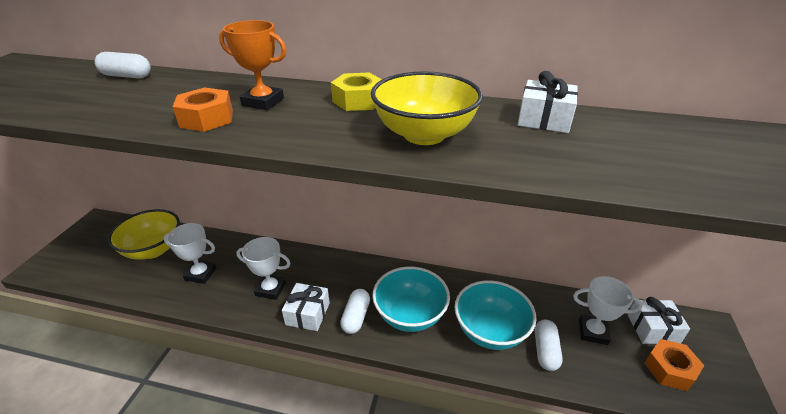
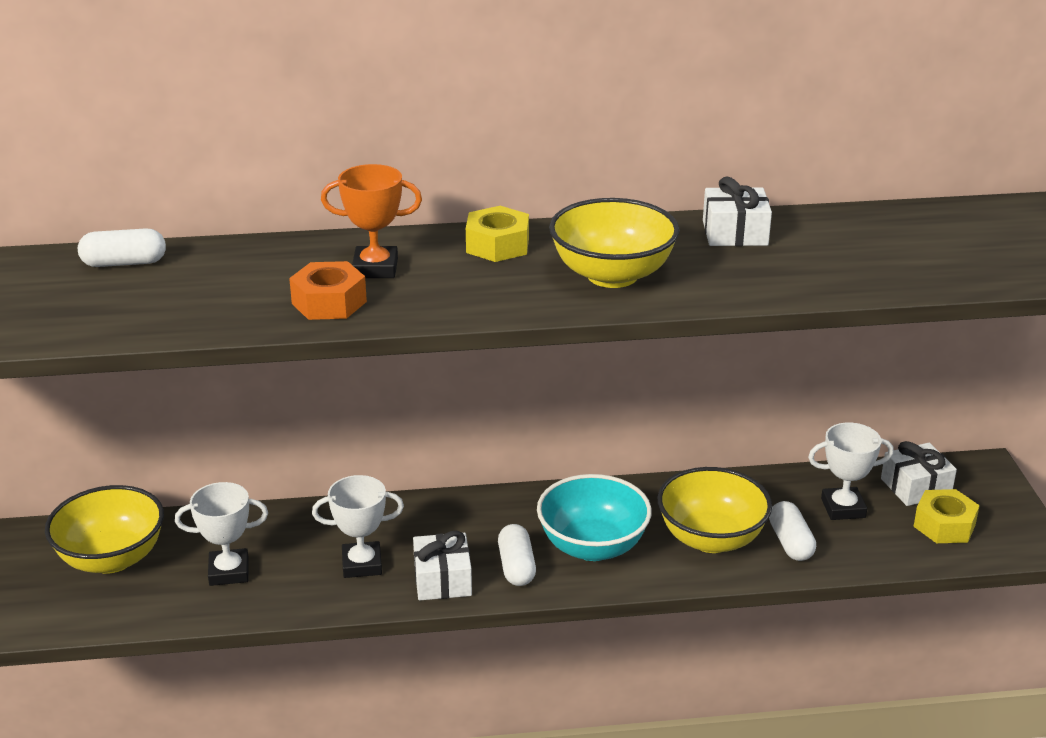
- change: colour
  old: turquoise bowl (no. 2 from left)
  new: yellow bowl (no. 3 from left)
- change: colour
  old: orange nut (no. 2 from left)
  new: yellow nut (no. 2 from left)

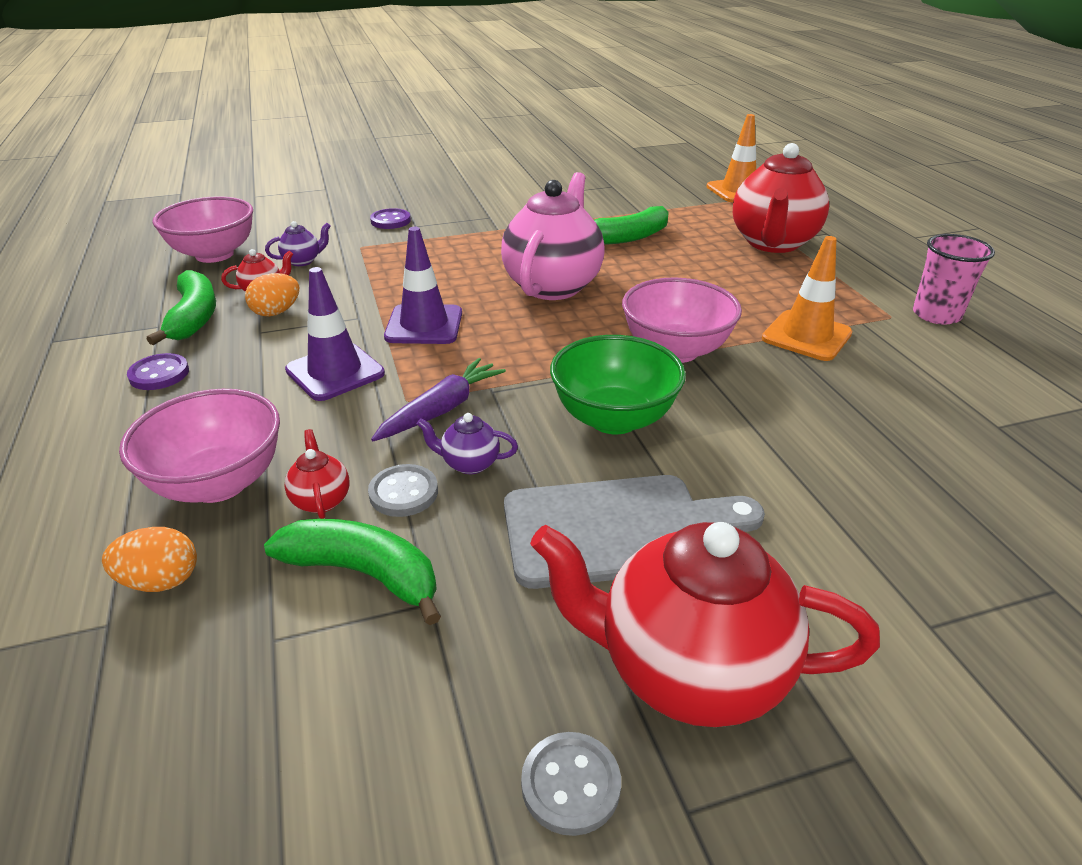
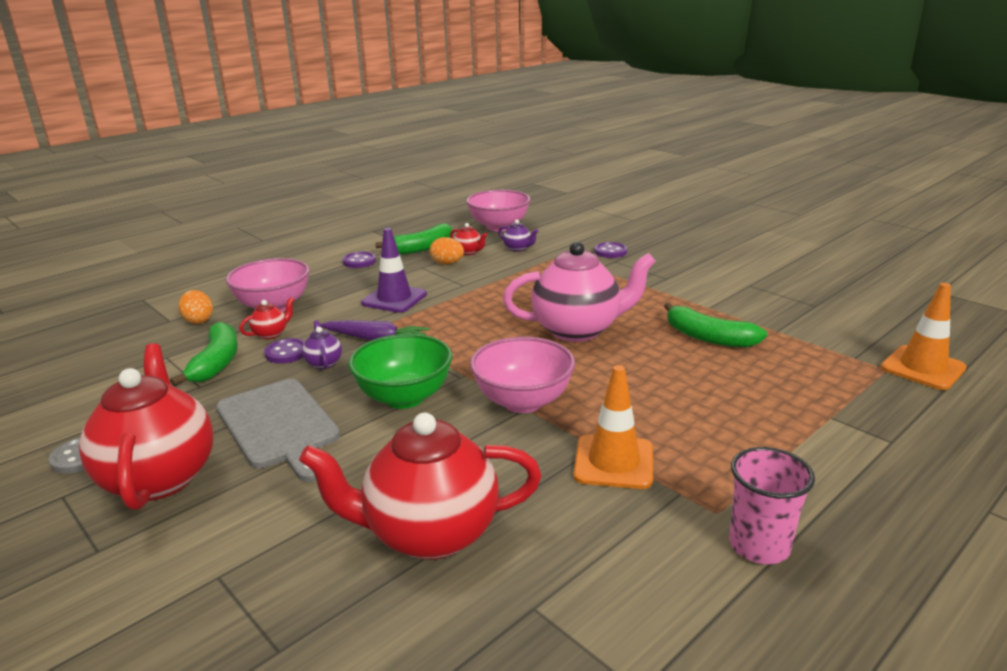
- change: colour
  old: grey button (no. 1 from left)
  new: purple button (no. 1 from left)
- change: relocated
  old: red teapot (no. 4 from left in the first image)
  new: red teapot (no. 3 from left)
- change: missing
  old: purple traffic cone (no. 2 from left)

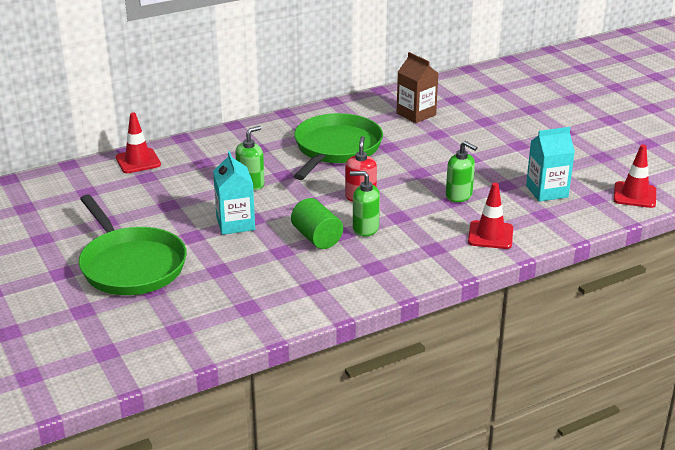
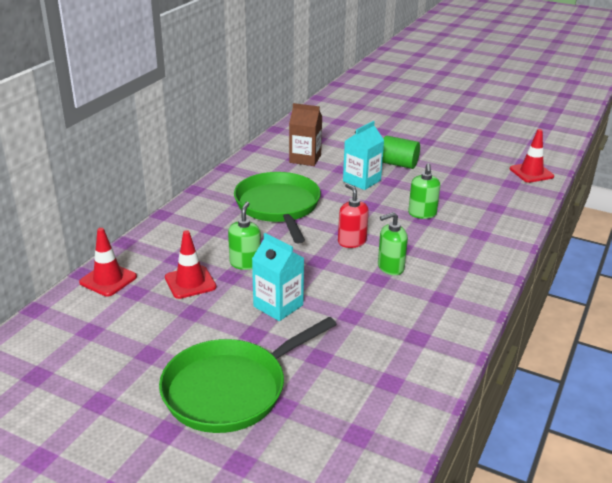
- change: spun
  old: green pan (no. 1 from left)
  degrees: 120
- change: relocated
  old: red traffic cone (no. 2 from left)
- change: relocated
  old: turquoise carton (no. 2 from left)
- change: relocated
  old: green cylinder
- change: spun
  old: green soap dispenser (no. 3 from left)
  degrees: 90

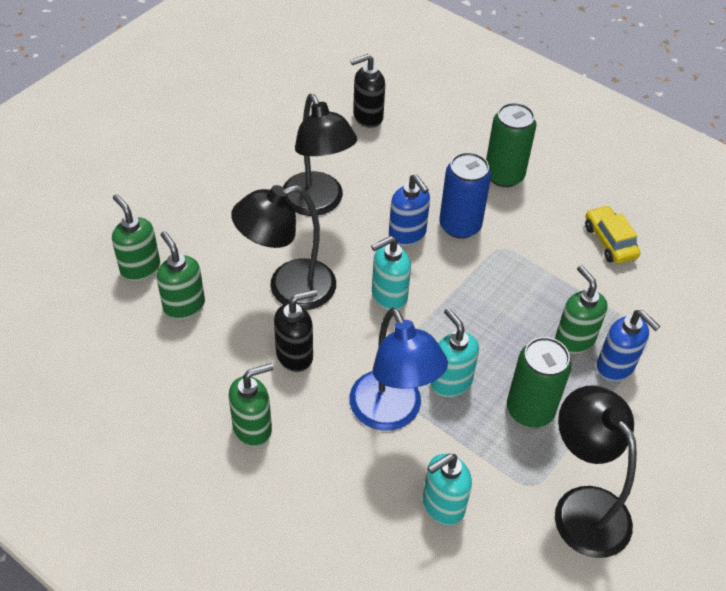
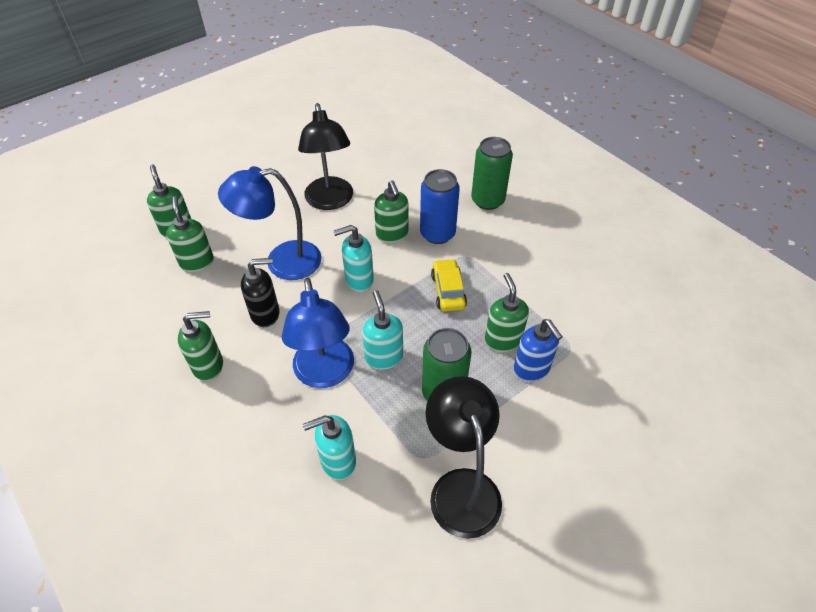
- change: colour
  old: black lamp (no. 1 from left)
  new: blue lamp (no. 1 from left)
- change: colour
  old: blue soap dispenser (no. 1 from left)
  new: green soap dispenser (no. 4 from left)
- change: relocated
  old: yellow car
- change: missing
  old: black soap dispenser (no. 2 from left)

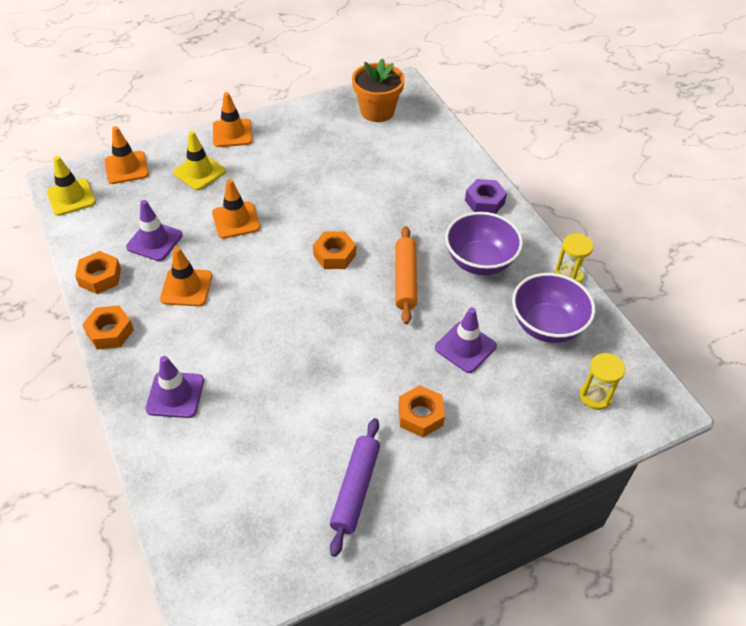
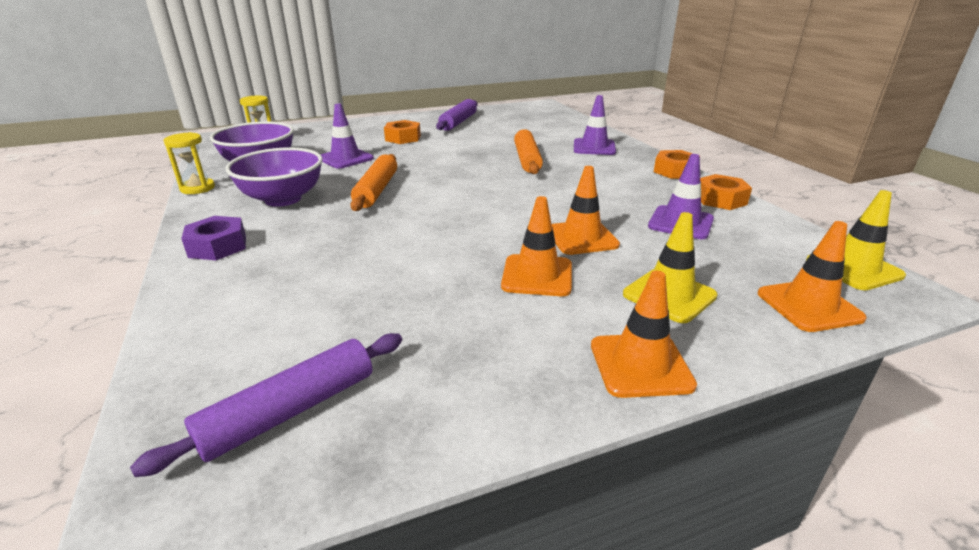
- change: exchanged
  old: orange flower pot
  new: purple rolling pin (no. 1 from left)
- change: relocated
  old: orange traffic cone (no. 2 from left in the first image)
  new: orange traffic cone (no. 1 from left)
- change: appeared
  new: orange rolling pin (no. 2 from left)
- change: missing
  old: orange nut (no. 3 from left)

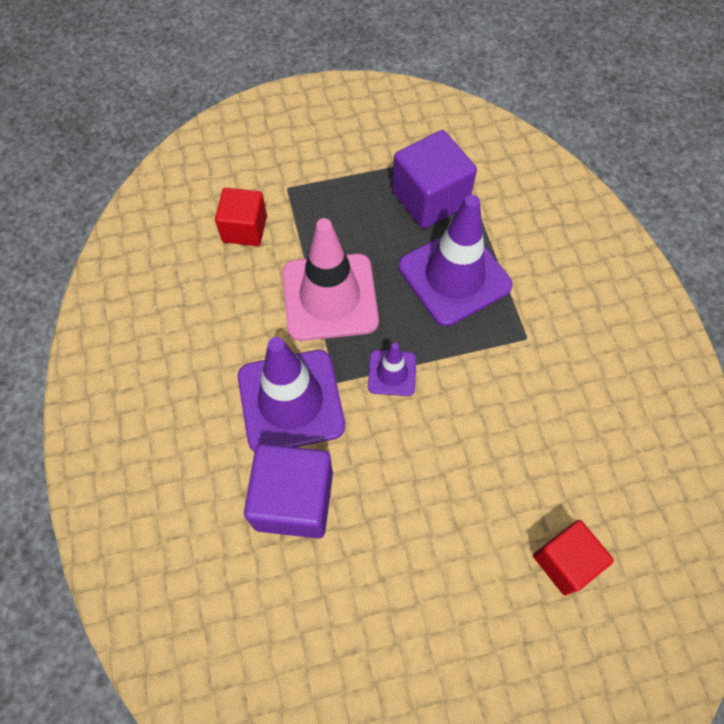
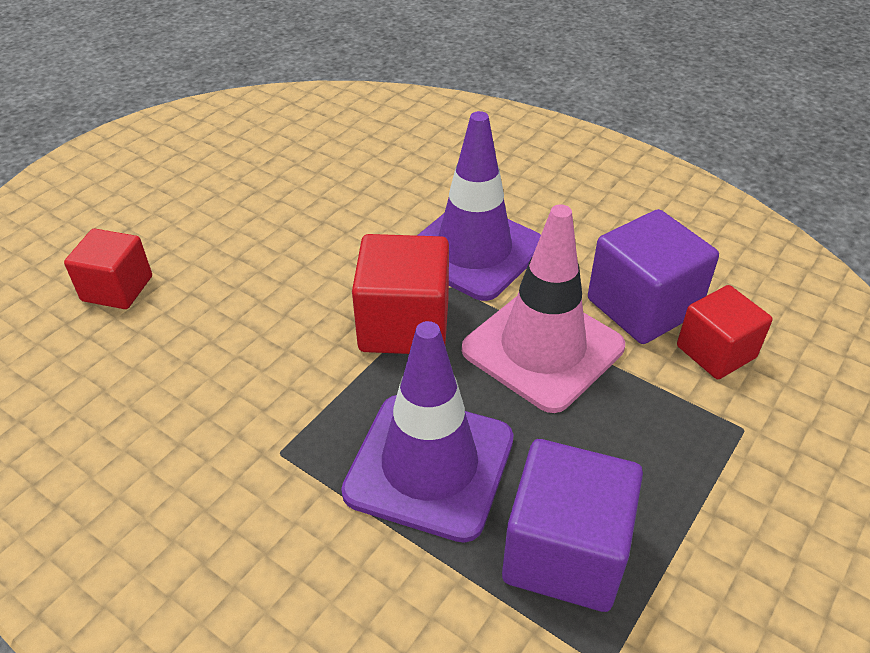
- change: exchanged
  old: purple traffic cone (no. 2 from left)
  new: red cube (no. 2 from left)
- change: relocated
  old: purple cube (no. 1 from left in the first image)
  new: purple cube (no. 2 from left)

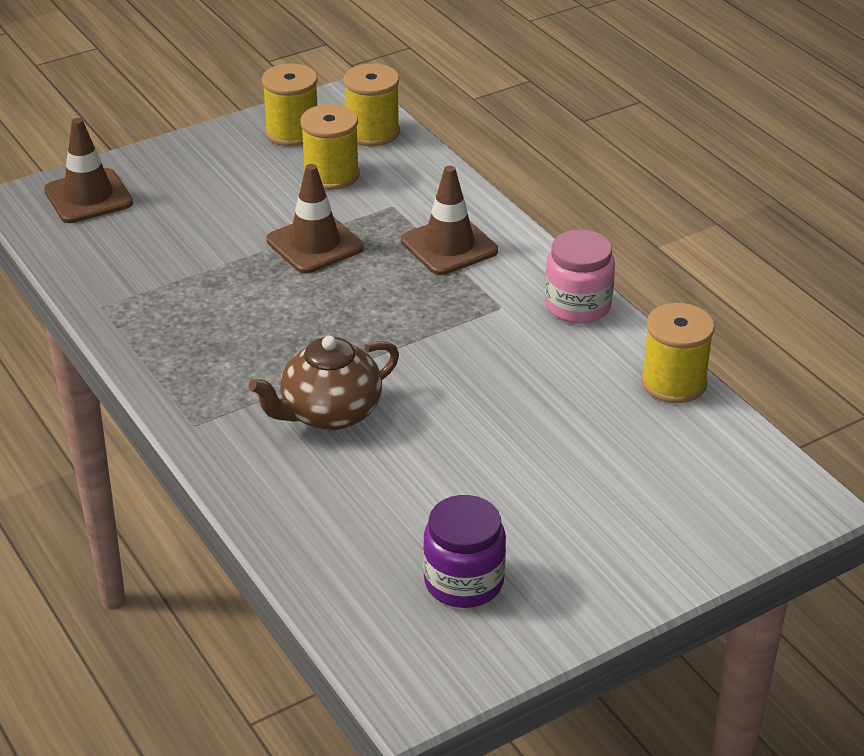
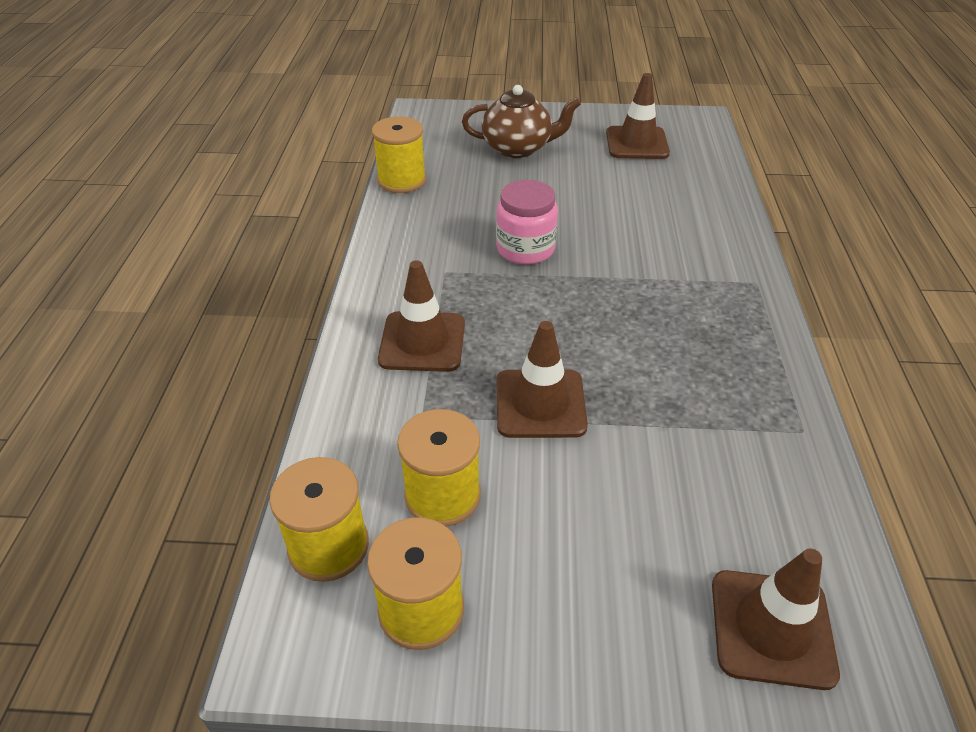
- change: relocated
  old: brown teapot
- change: relocated
  old: pink jar
- change: exchanged
  old: purple jar
  new: brown traffic cone (no. 3 from left)

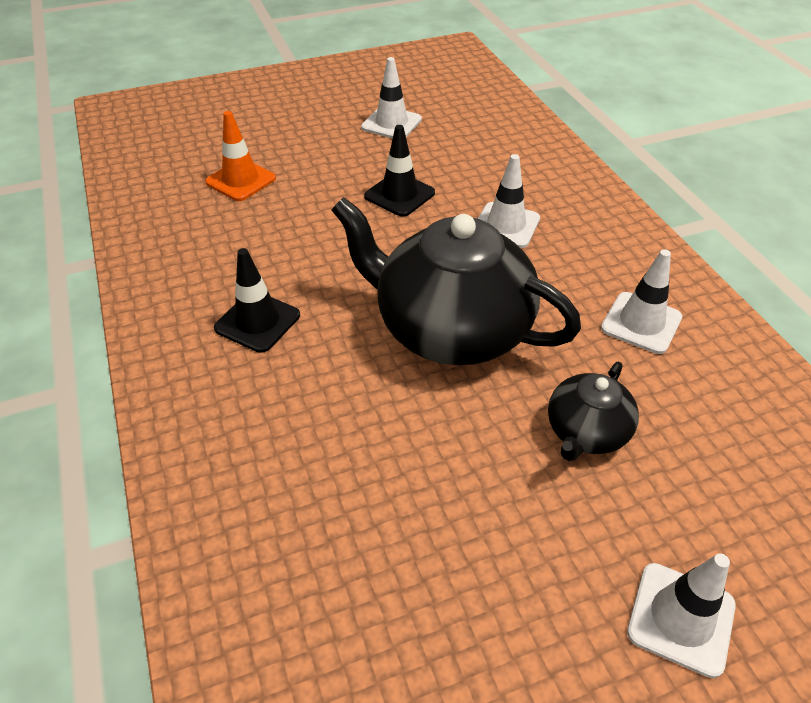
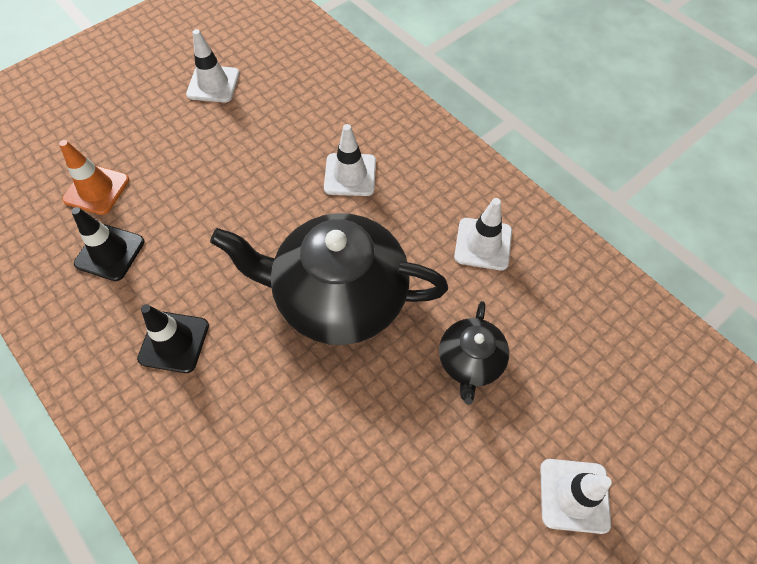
- change: relocated
  old: black traffic cone (no. 2 from left in the first image)
  new: black traffic cone (no. 1 from left)

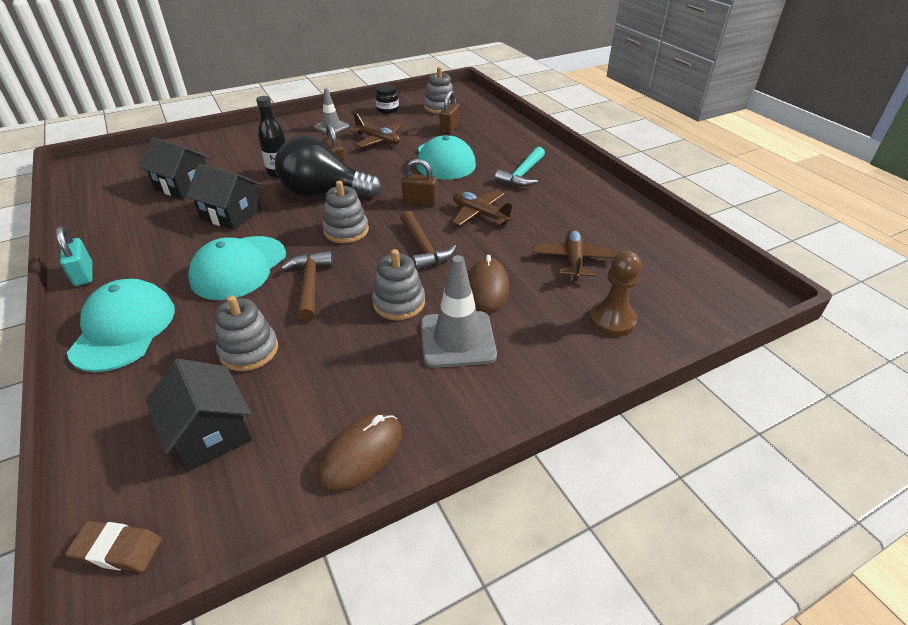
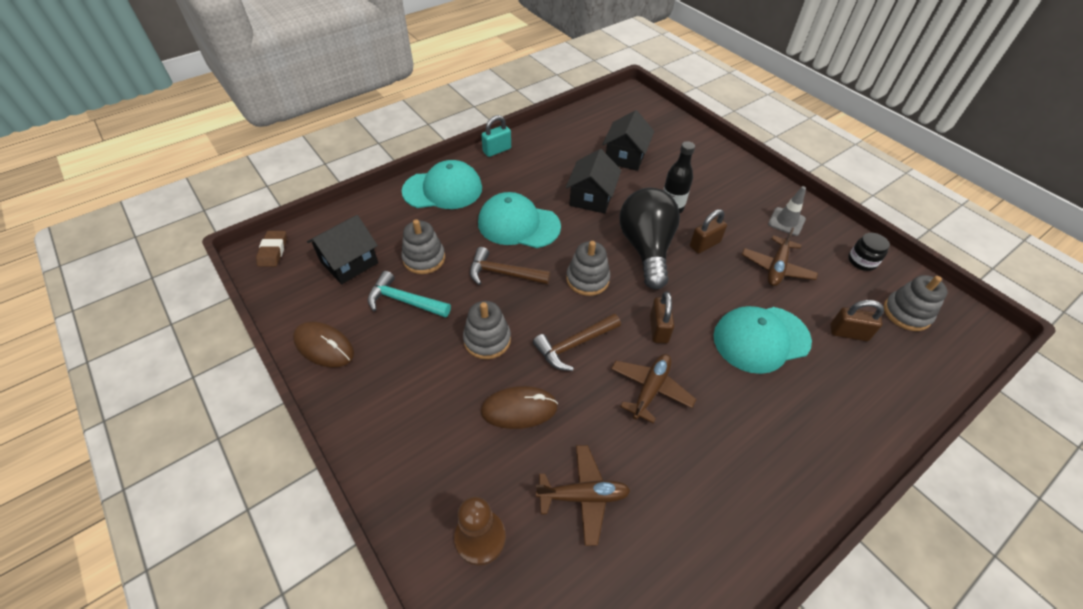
- change: relocated
  old: turquoise hammer
- change: spun
  old: brown hammer (no. 1 from left)
  degrees: -150
- change: missing
  old: grey traffic cone (no. 2 from left)

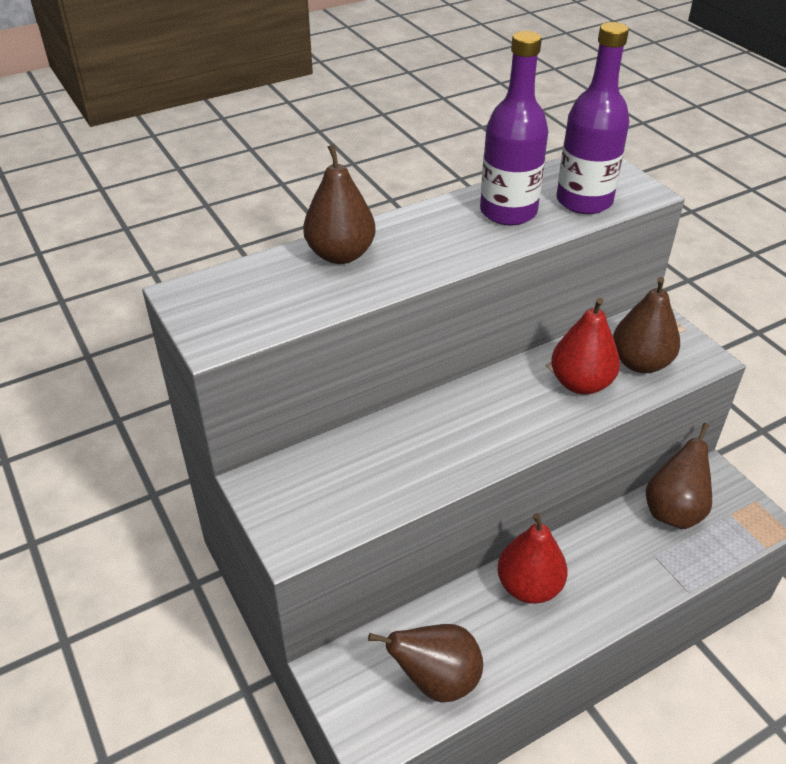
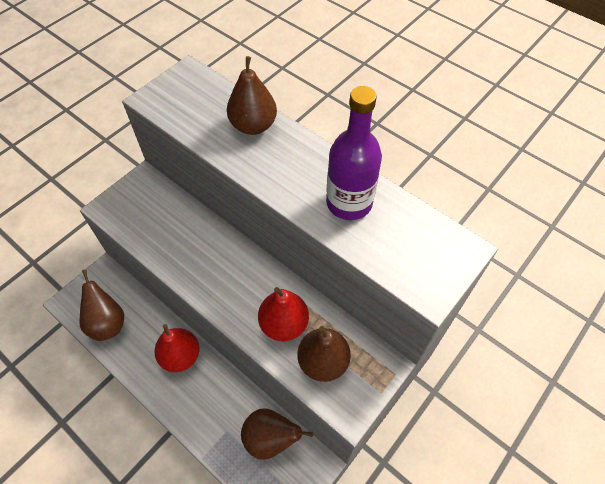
- change: missing
  old: purple bottle (no. 2 from left)

